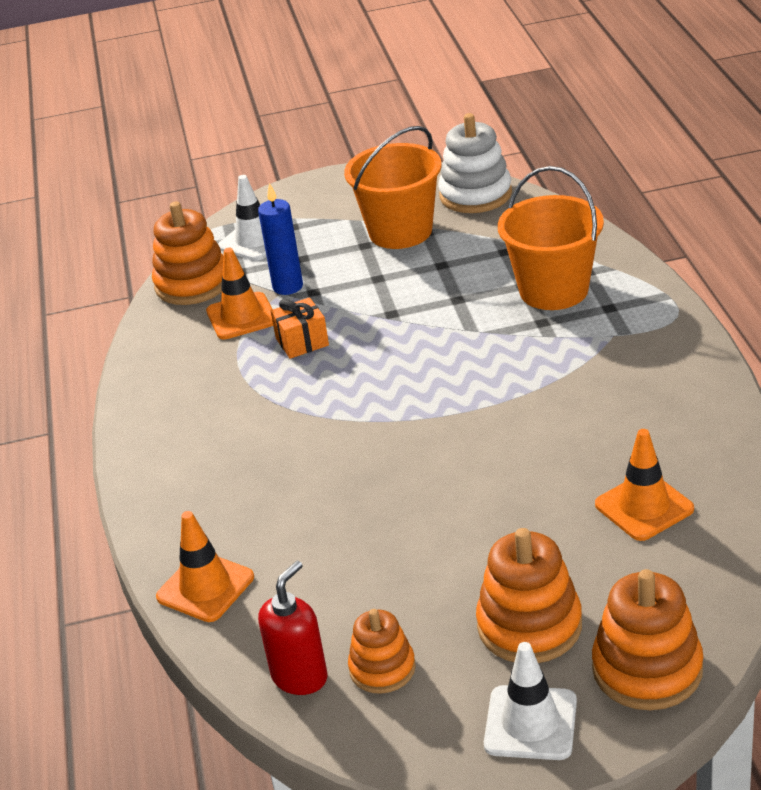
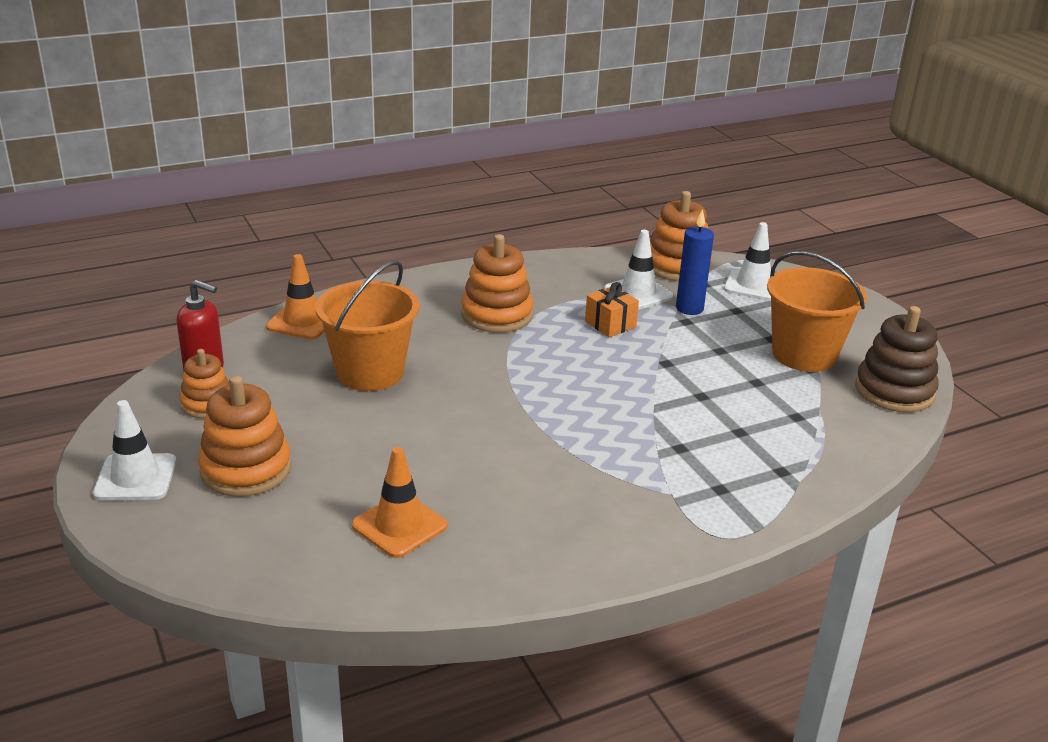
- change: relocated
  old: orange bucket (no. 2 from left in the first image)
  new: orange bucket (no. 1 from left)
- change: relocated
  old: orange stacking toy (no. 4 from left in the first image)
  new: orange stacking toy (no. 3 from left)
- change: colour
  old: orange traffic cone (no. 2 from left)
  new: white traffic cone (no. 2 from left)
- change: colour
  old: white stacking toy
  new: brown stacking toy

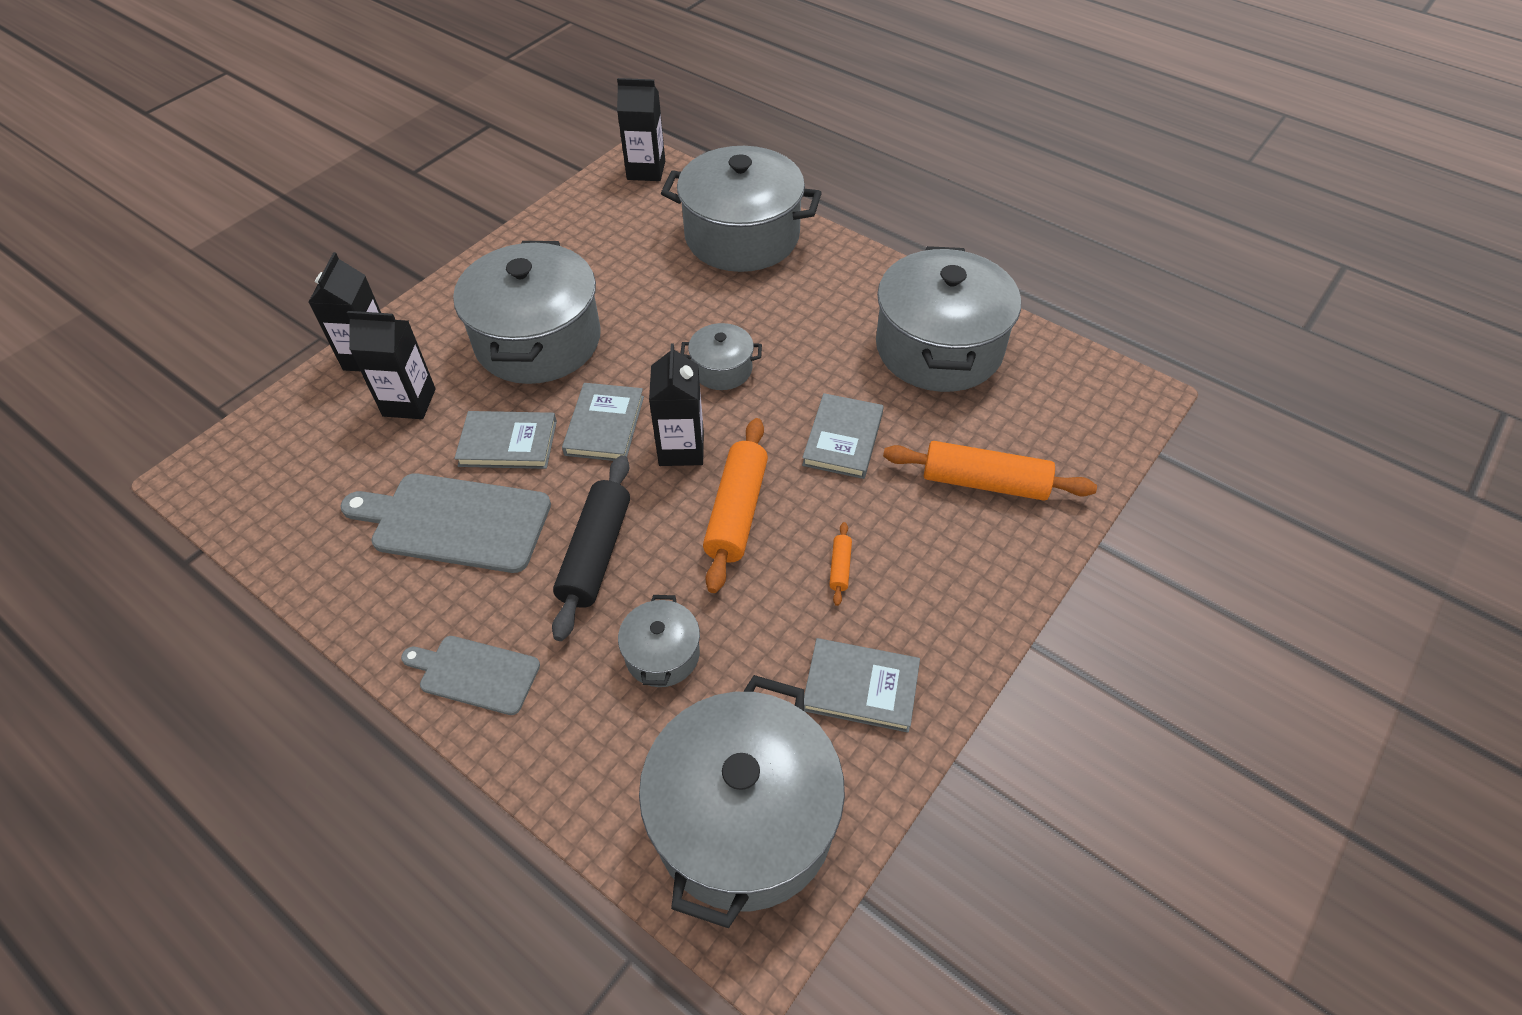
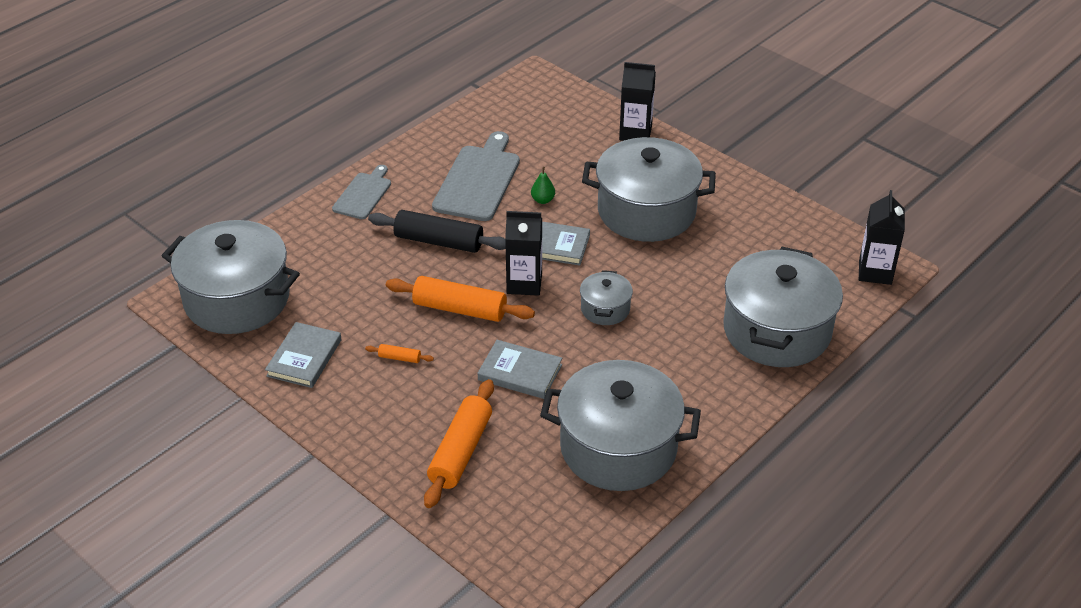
- change: exchanged
  old: grey book (no. 1 from left)
  new: green pear
- change: missing
  old: black carton (no. 2 from left)
- change: missing
  old: grey pot (no. 2 from left)

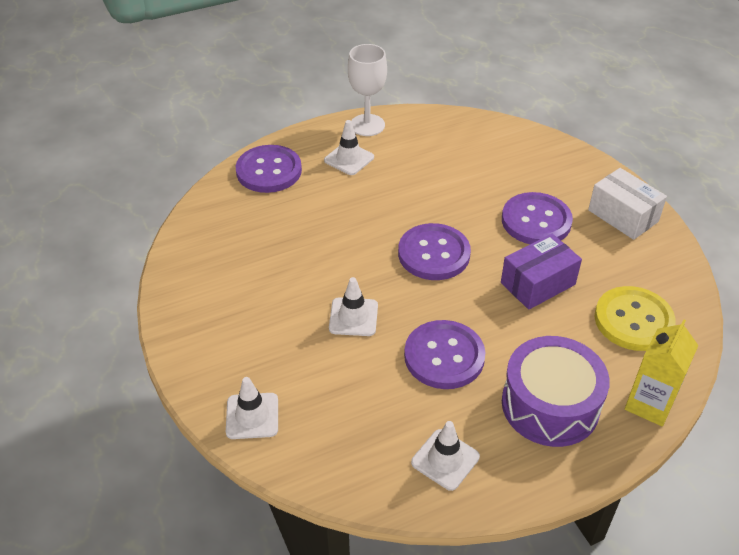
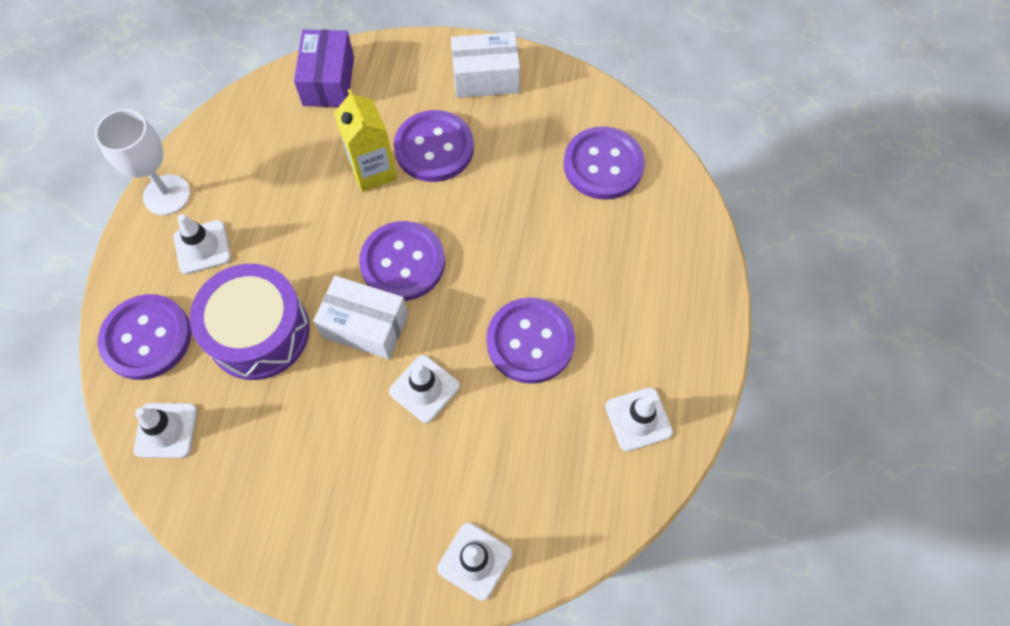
- change: appeared
  new: white traffic cone (no. 1 from left)
- change: relocated
  old: purple drum
- change: relocated
  old: purple box
- change: appeared
  new: white box (no. 1 from left)
- change: relocated
  old: yellow carton
- change: colour
  old: yellow button
  new: purple button (no. 5 from left)

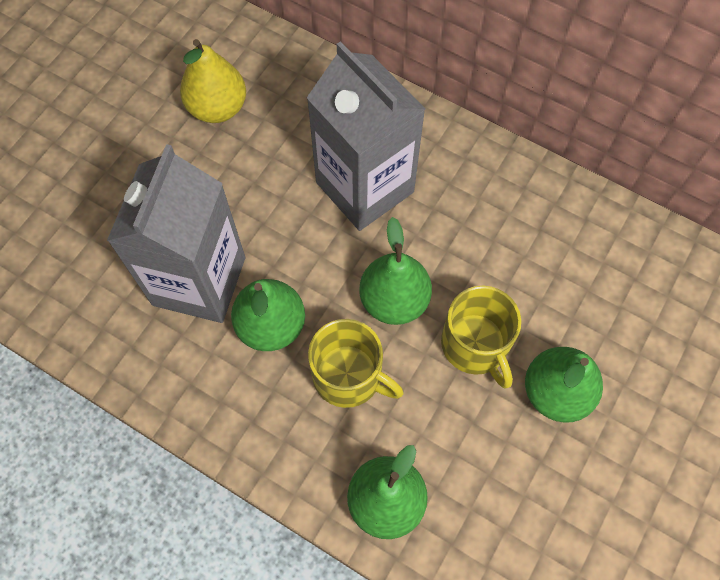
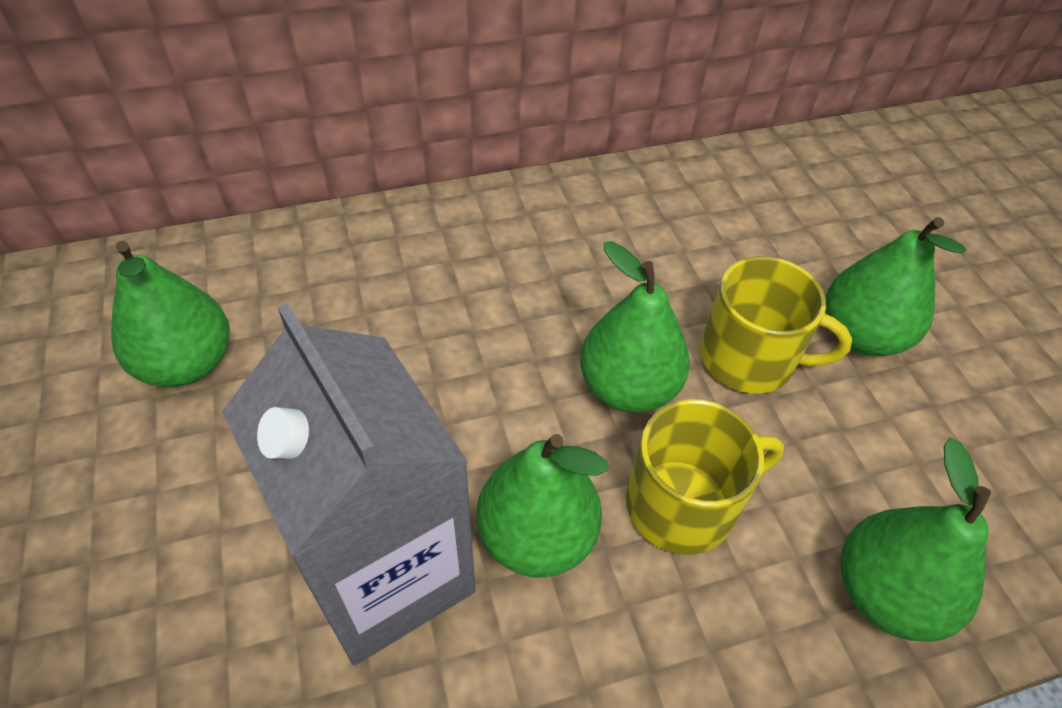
- change: colour
  old: yellow pear
  new: green pear (no. 1 from left)
- change: missing
  old: grey carton (no. 2 from left)

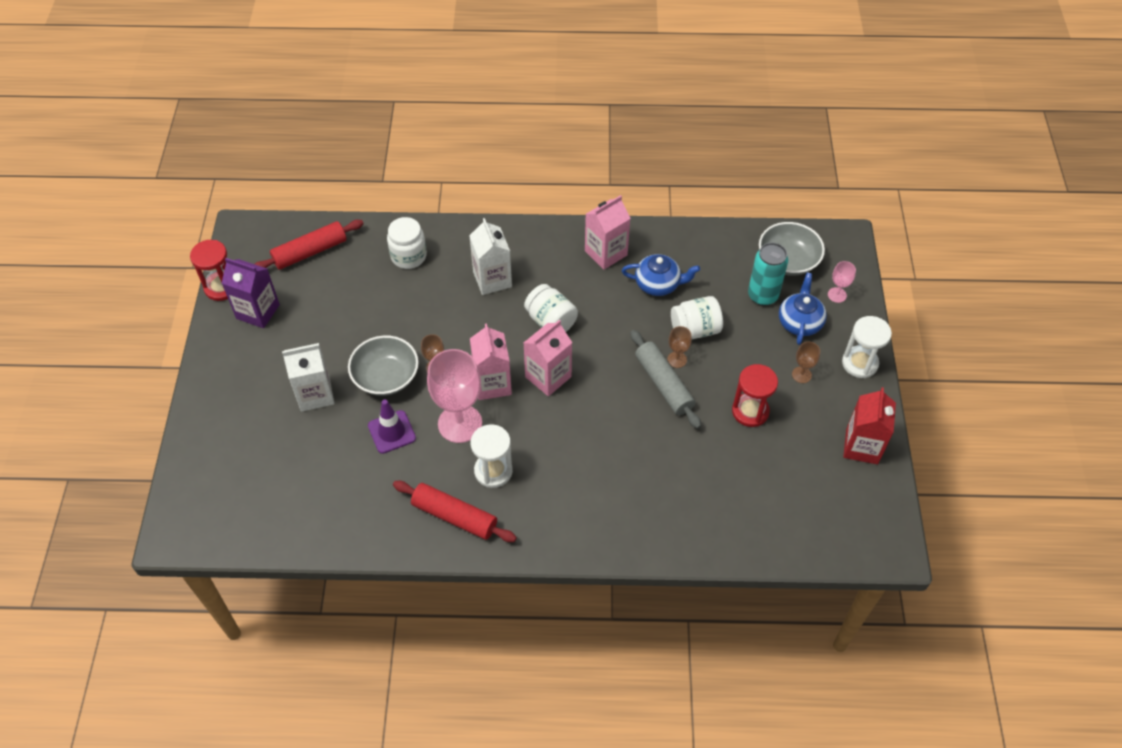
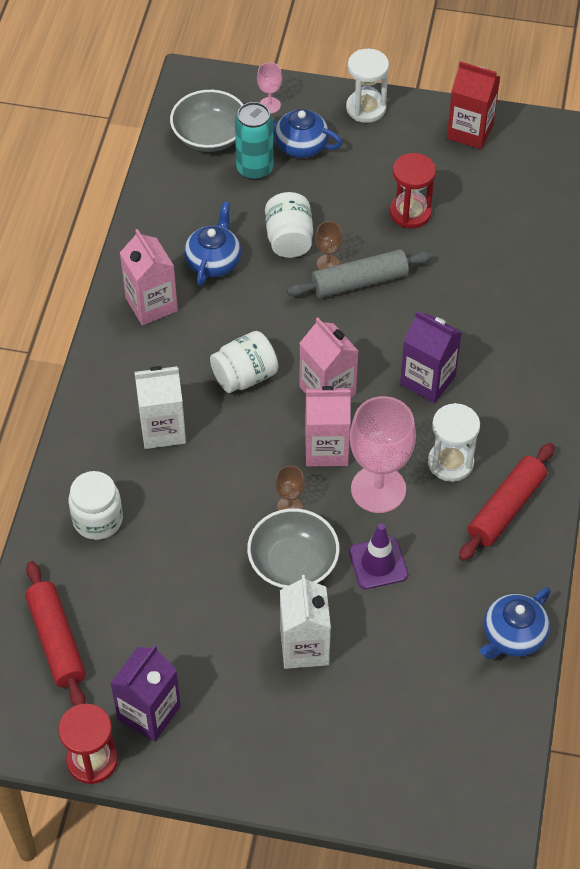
- change: appeared
  new: purple carton (no. 2 from left)
- change: appeared
  new: blue teapot (no. 3 from left)
- change: missing
  old: brown goblet (no. 3 from left)

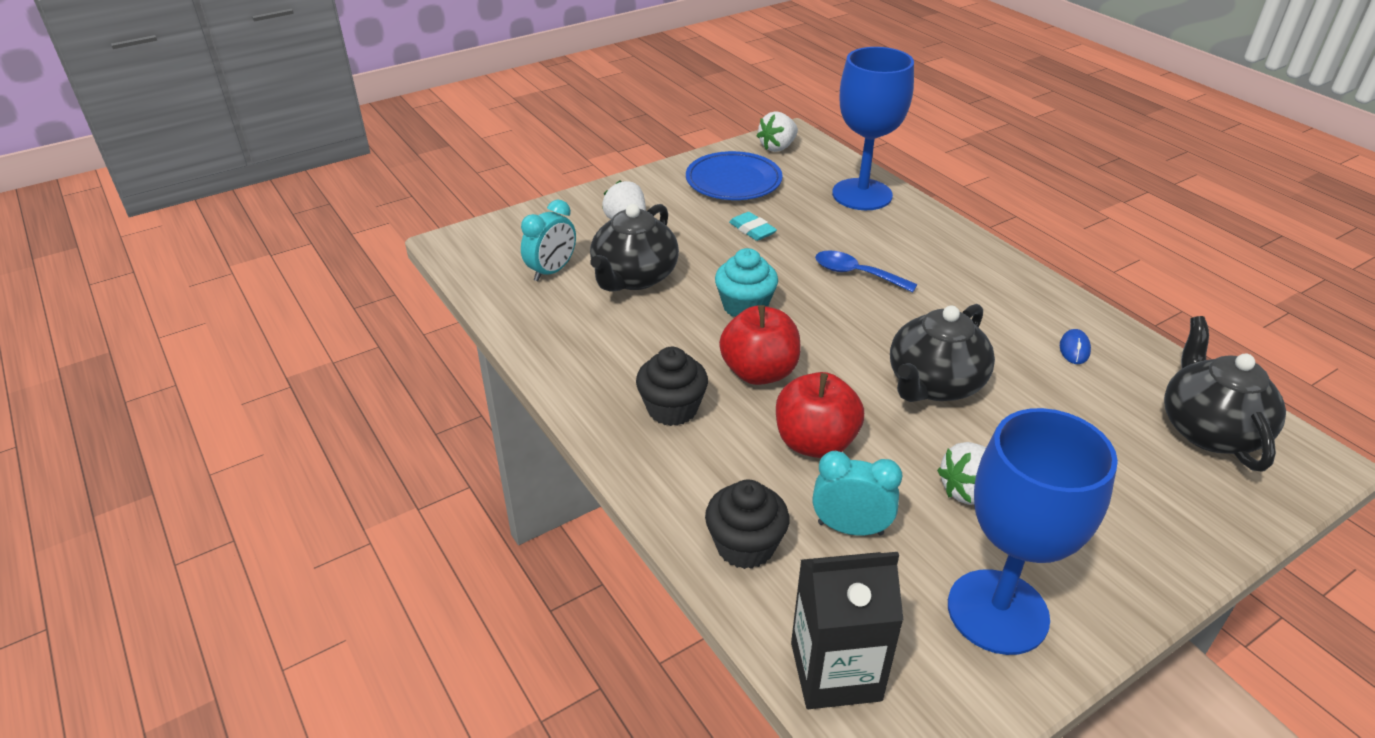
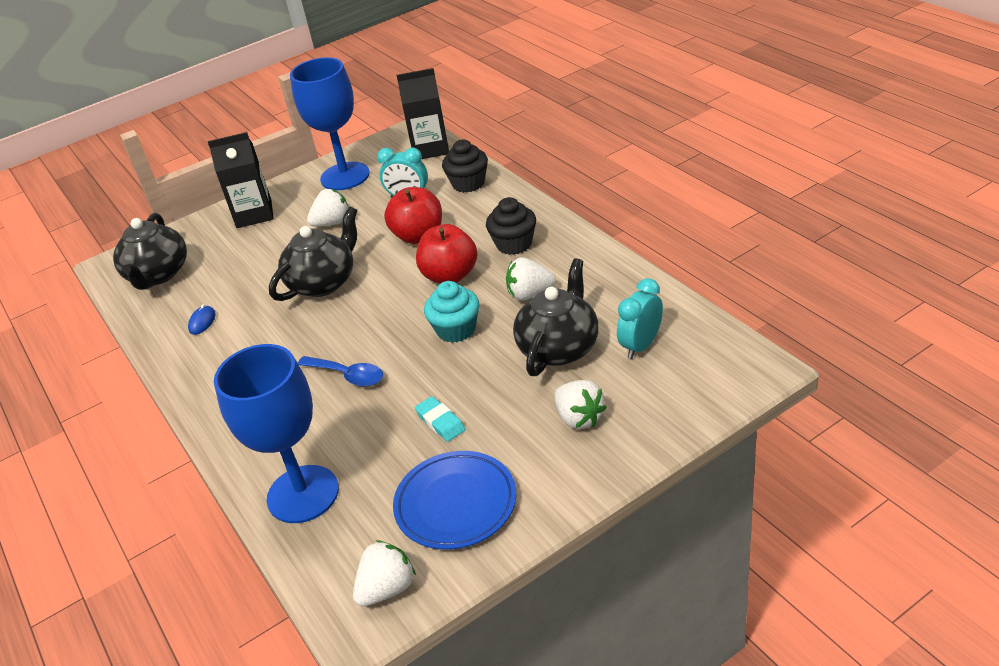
- change: appeared
  new: black carton (no. 1 from left)
- change: appeared
  new: white strawberry (no. 3 from left)

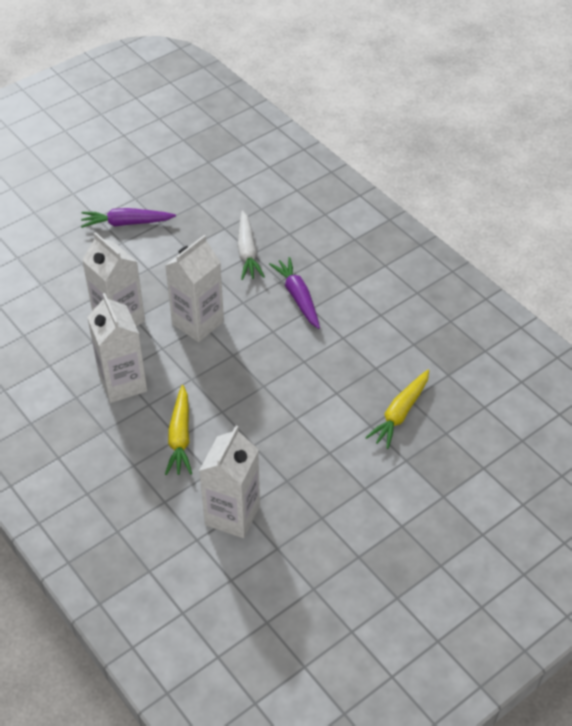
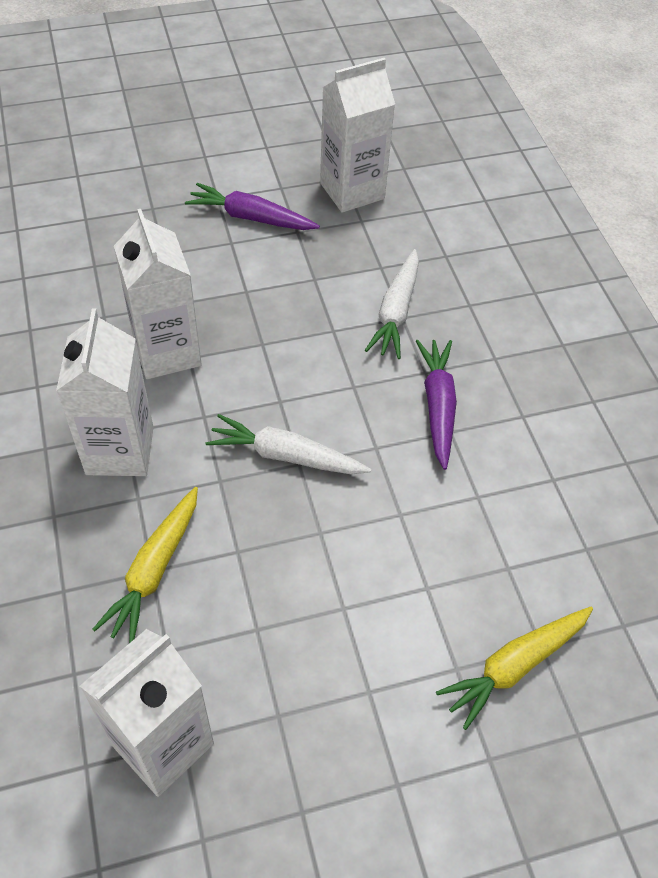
- change: appeared
  new: white carrot (no. 1 from left)
- change: relocated
  old: white carton (no. 3 from left in the first image)
  new: white carton (no. 4 from left)

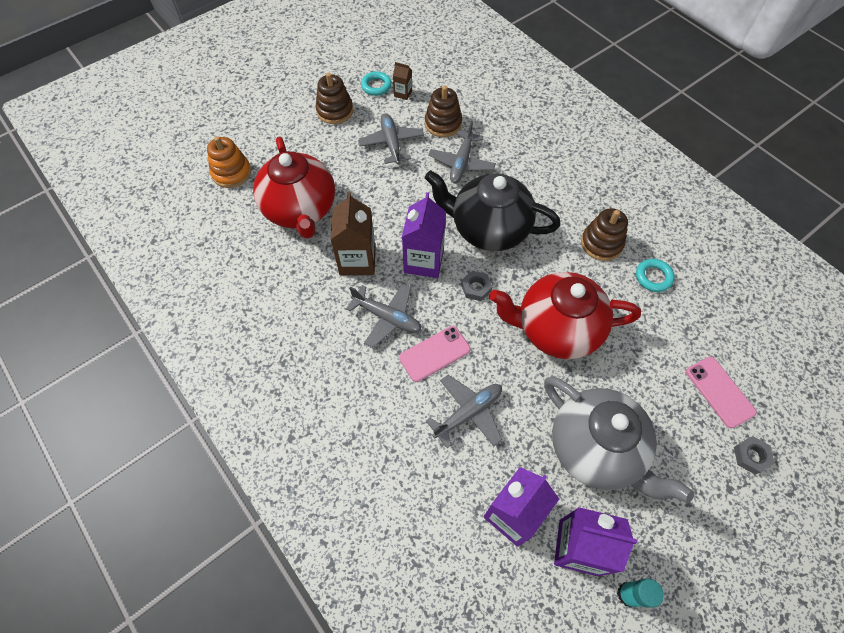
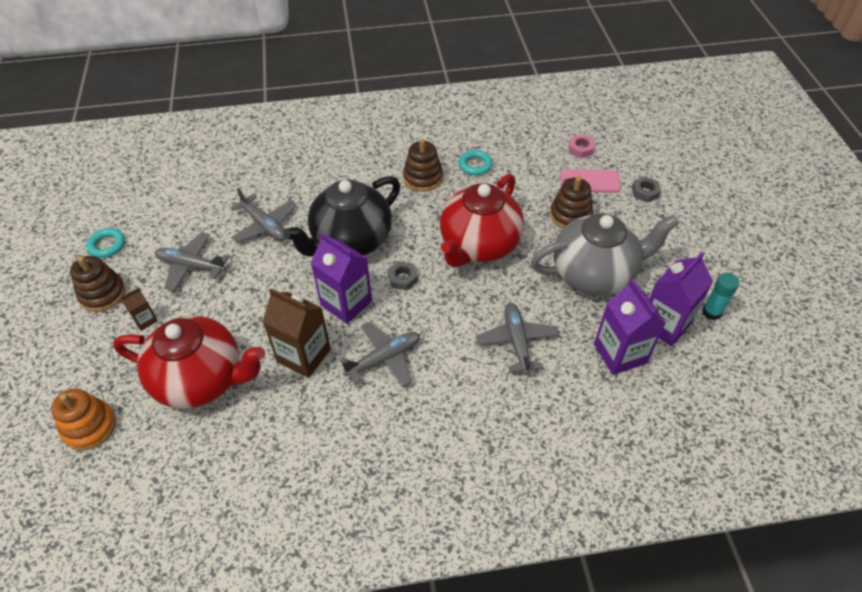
- change: relocated
  old: brown carton (no. 2 from left in the first image)
  new: brown carton (no. 1 from left)
- change: relocated
  old: brown stacking toy (no. 2 from left in the first image)
  new: brown stacking toy (no. 3 from left)
- change: appeared
  new: pink nut
- change: missing
  old: pink phone (no. 1 from left)

